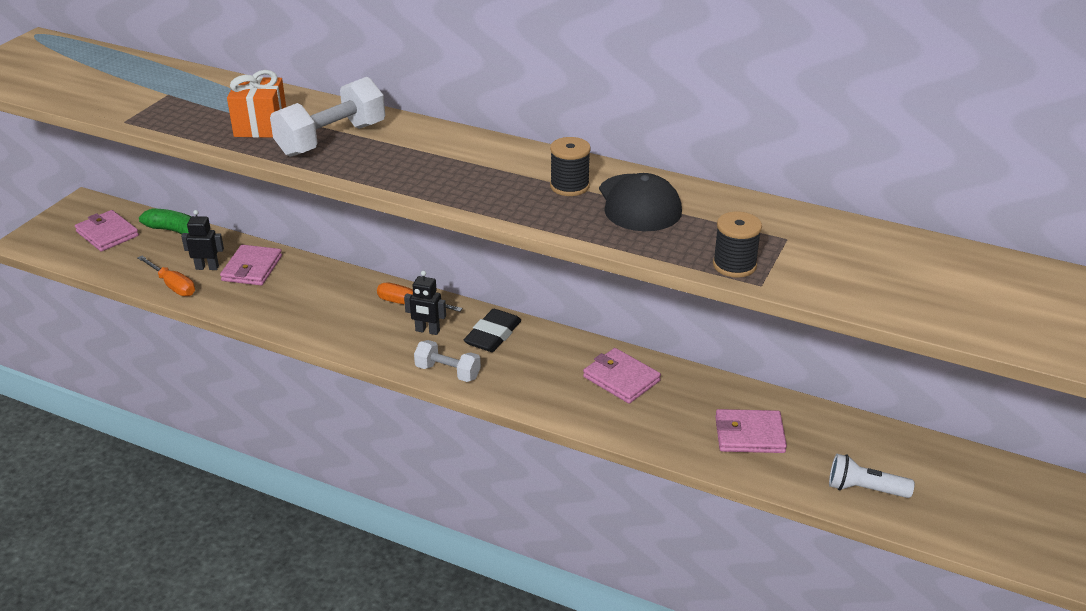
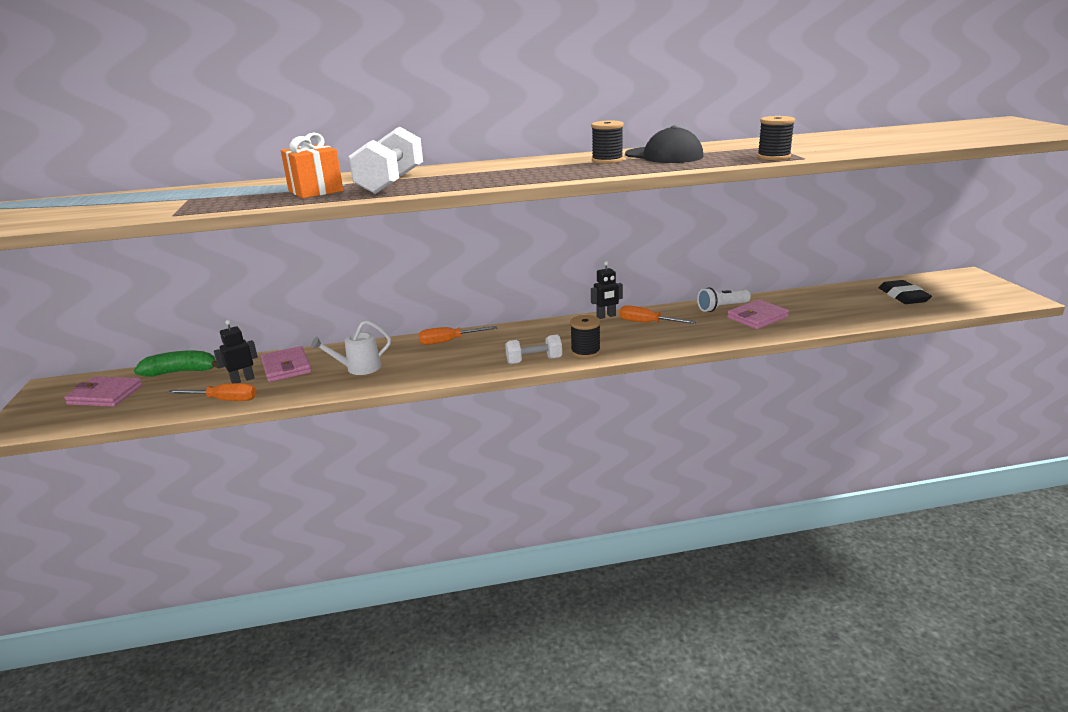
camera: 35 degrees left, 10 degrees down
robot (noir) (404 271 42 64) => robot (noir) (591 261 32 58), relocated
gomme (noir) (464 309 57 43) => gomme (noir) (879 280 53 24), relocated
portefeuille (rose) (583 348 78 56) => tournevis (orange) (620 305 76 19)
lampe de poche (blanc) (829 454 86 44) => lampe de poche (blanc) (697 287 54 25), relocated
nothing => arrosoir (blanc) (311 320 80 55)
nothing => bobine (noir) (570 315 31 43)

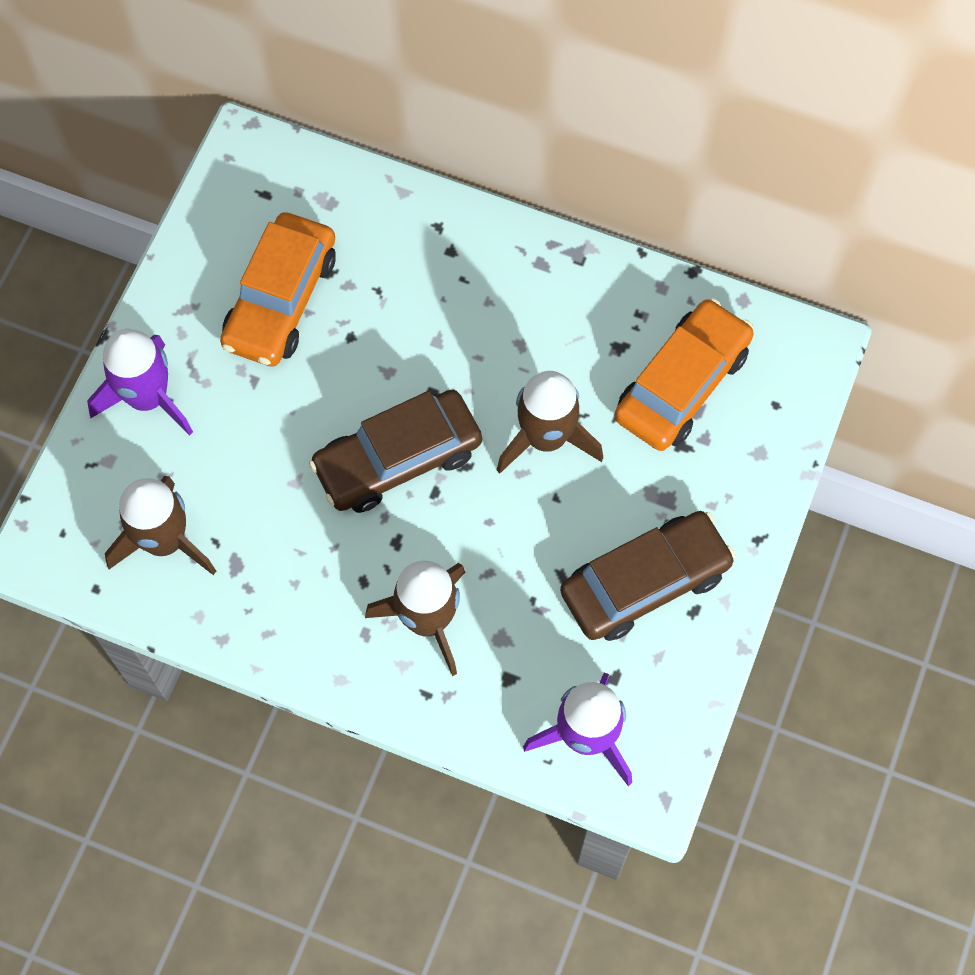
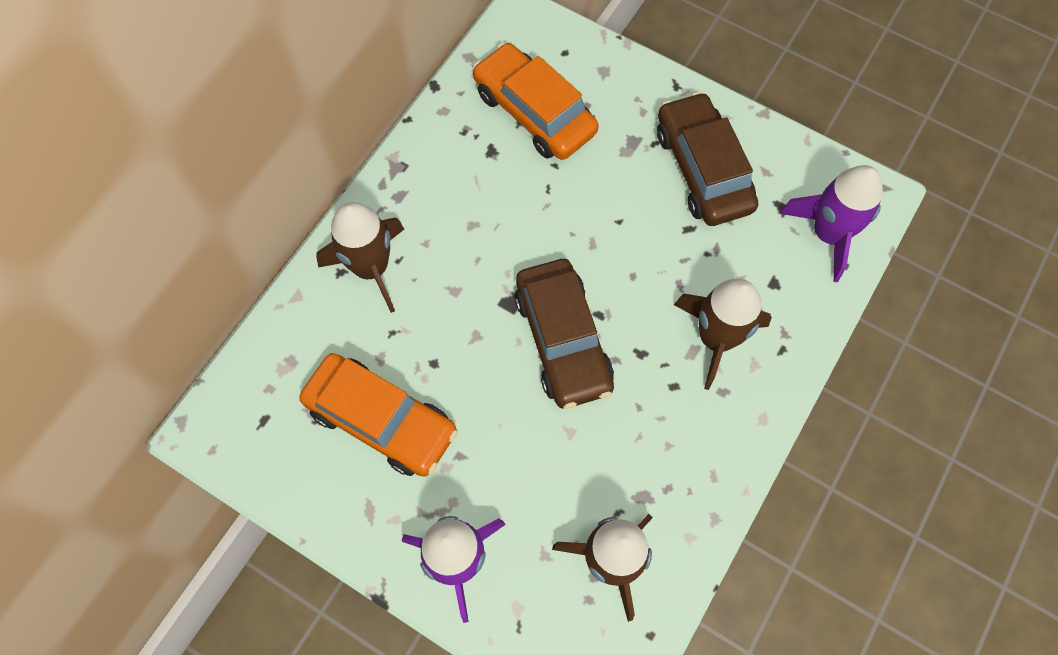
camera: 80 degrees left, 0 degrees up
fusée (marron) (497 371 106 103) => fusée (marron) (316 202 88 111), relocated

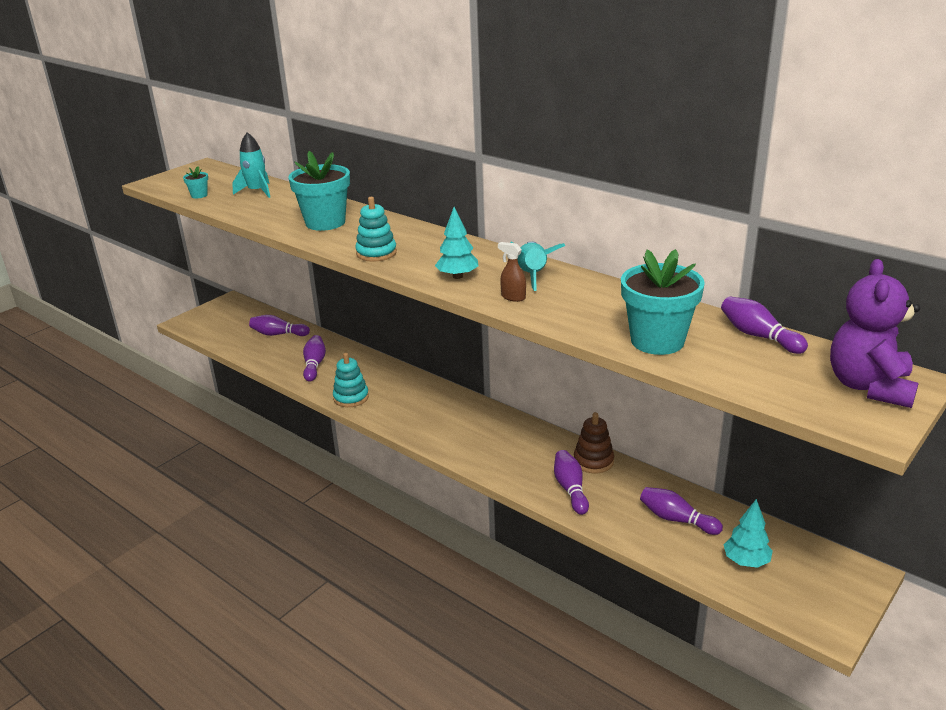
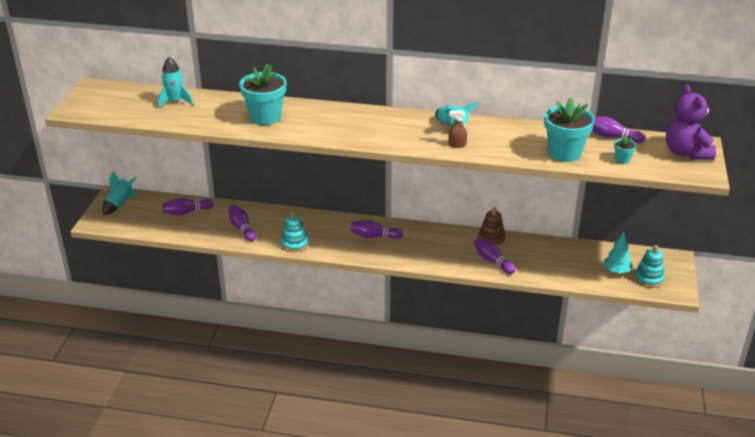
camera: 30 degrees left, 5 degrees up
pot de fleurs (turquoise) (183 166 25 32) => pot de fleurs (turquoise) (614 135 22 29), relocated
jouet à empiler (turquoise) (355 197 42 65) => jouet à empiler (turquoise) (635 245 30 43), relocated
arbre (turquoise) (435 207 44 72) => nothing
quille (violet) (640 487 83 48) => quille (violet) (351 220 52 19), relocated
nothing => fusée (turquoise) (102 171 35 44)

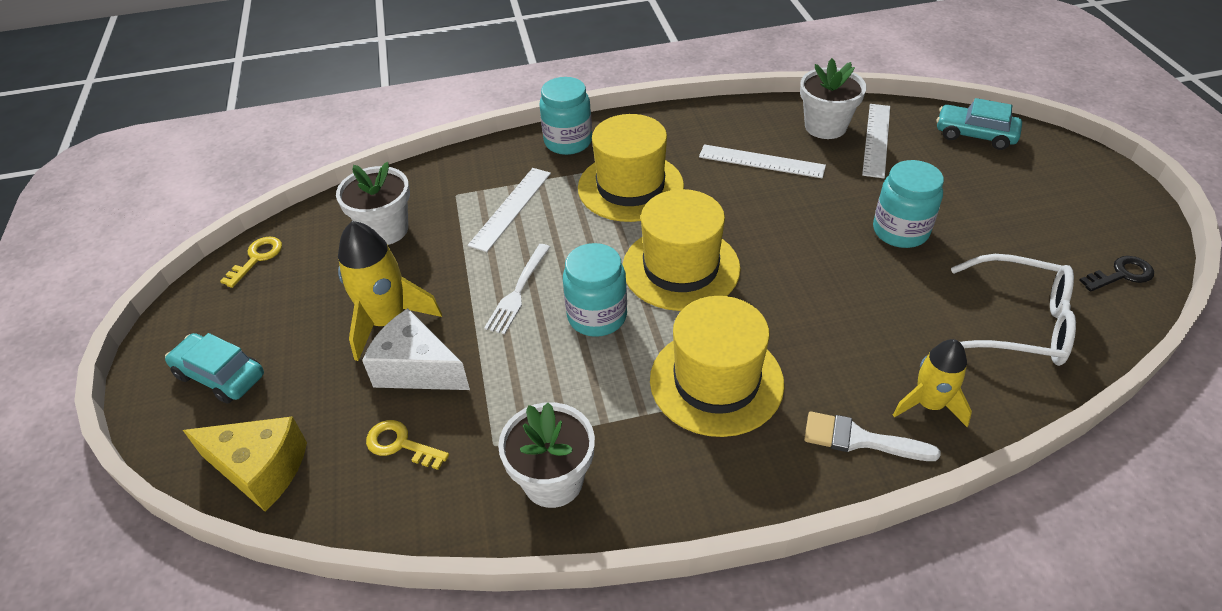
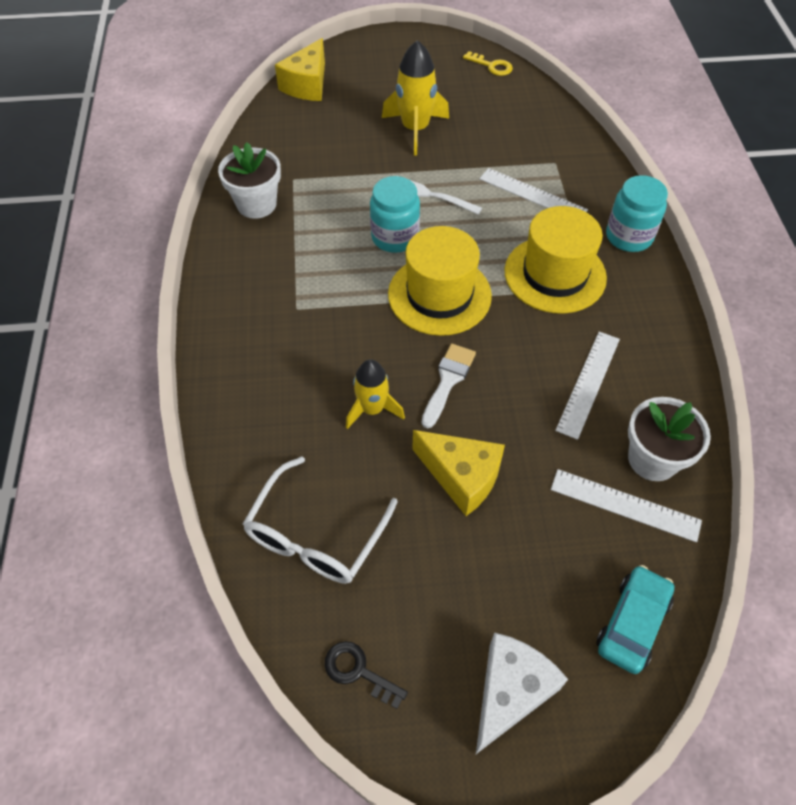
camera: 95 degrees right, 10 degrees up
voiture (turquoise) (165 333 99 71) => nothing
pot de fleurs (blanc) (336 162 74 83) => nothing
fromage (blanc) (362 308 108 82) => fromage (blanc) (476 632 92 122), relocated
clé (jaune) (366 420 83 50) => nothing
chapeau (jaune) (650 296 134 141) => nothing
pinceau (blanc) (804 411 137 50) => pinceau (blanc) (421 343 55 85), relocated
bocal (turquoise) (873 160 71 88) => fromage (jaune) (412 430 93 86)
fusée (jaune) (893 339 79 88) => fusée (jaune) (346 359 59 70), relocated
clé (noir) (1079 256 75 36) => clé (noir) (325 641 83 68), 135 degrees clockwise

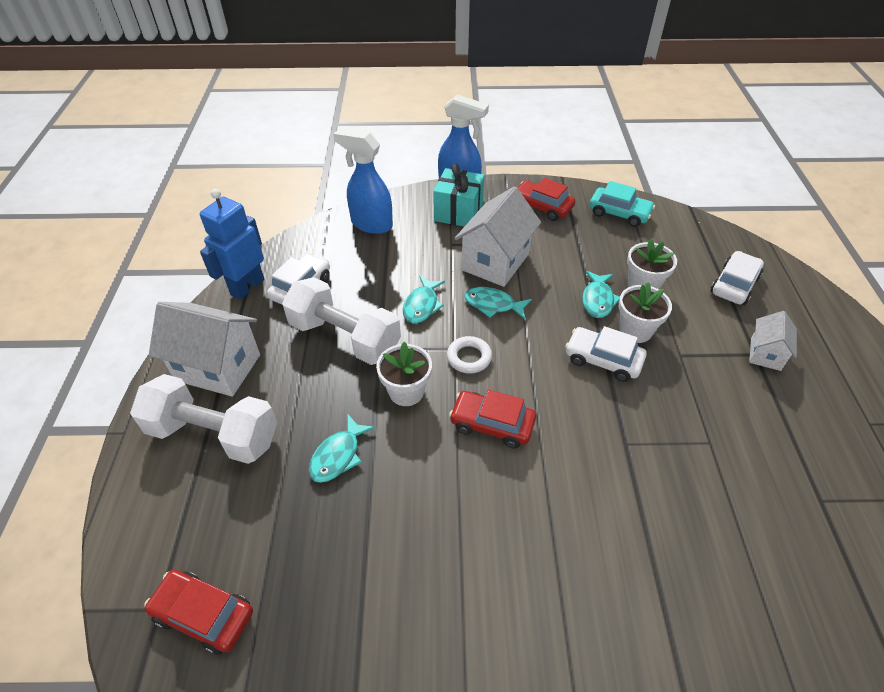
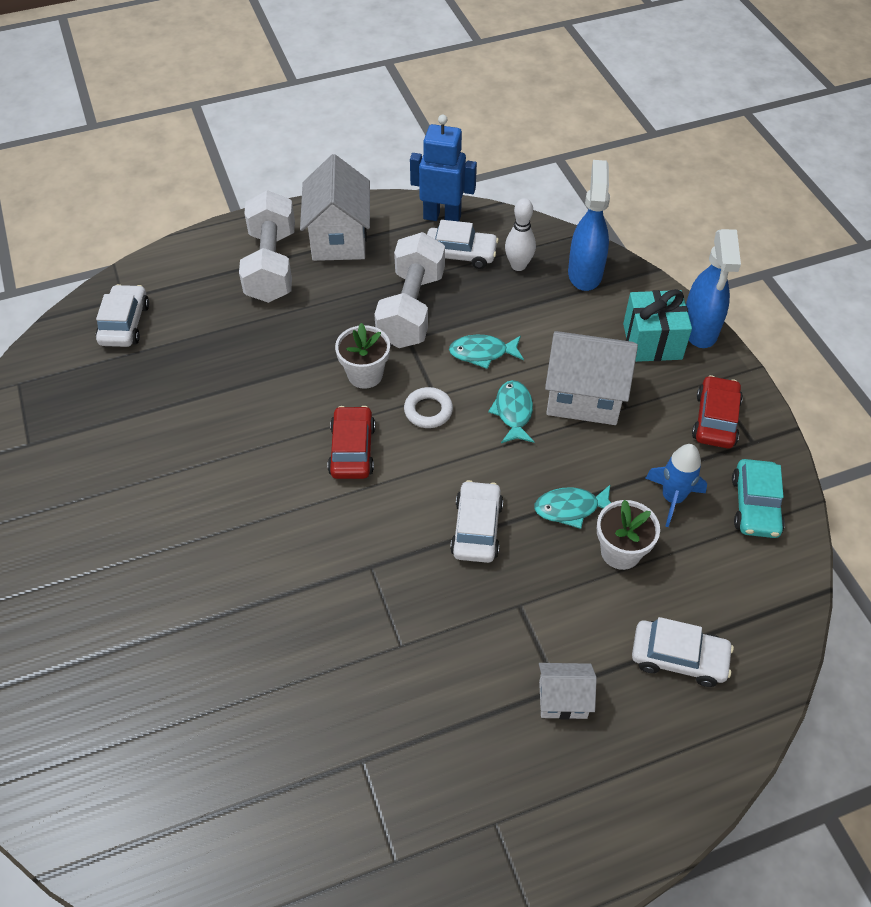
camera: 70 degrees right, 5 degrees up
voiture (rouge) (144 570 109 85) => voiture (blanc) (96 284 53 63)
poisson (turquoise) (308 415 67 68) => nothing
pot de fleurs (blanc) (619 282 53 61) => nothing
nothing => quille (blanc) (505 198 31 73)
nothing => fusée (bleu) (645 444 62 83)

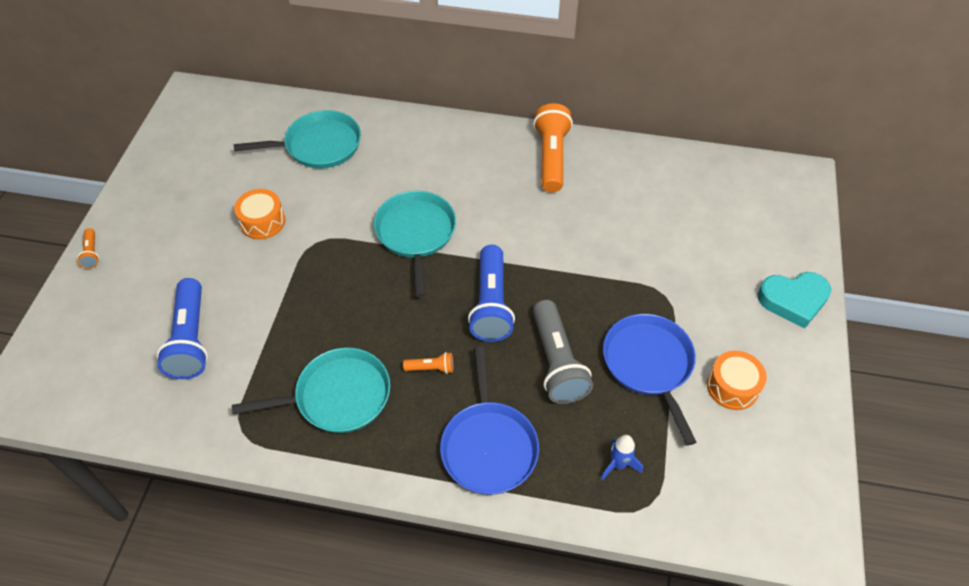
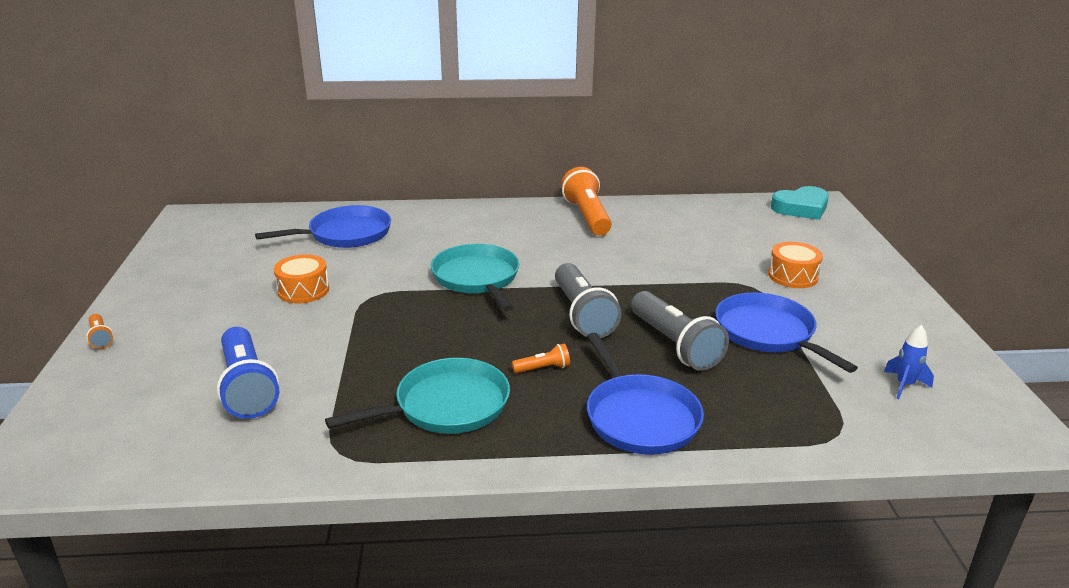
camera: 15 degrees left, 25 degrees down
poêle (turquoise) (234 110 127 58) => poêle (bleu) (255 205 136 43)
lampe de poche (bleu) (468 245 47 97) => lampe de poche (gris) (555 263 66 75)
fusée (bleu) (601 435 42 45) => fusée (bleu) (884 325 50 74), relocated
tambour (orange) (707 350 60 60) => tambour (orange) (768 242 55 46), relocated
cœur (turquoise) (757 272 74 56) => cœur (turquoise) (771 186 58 34), relocated

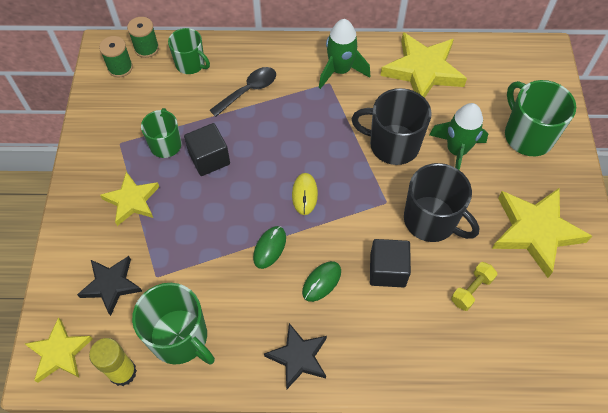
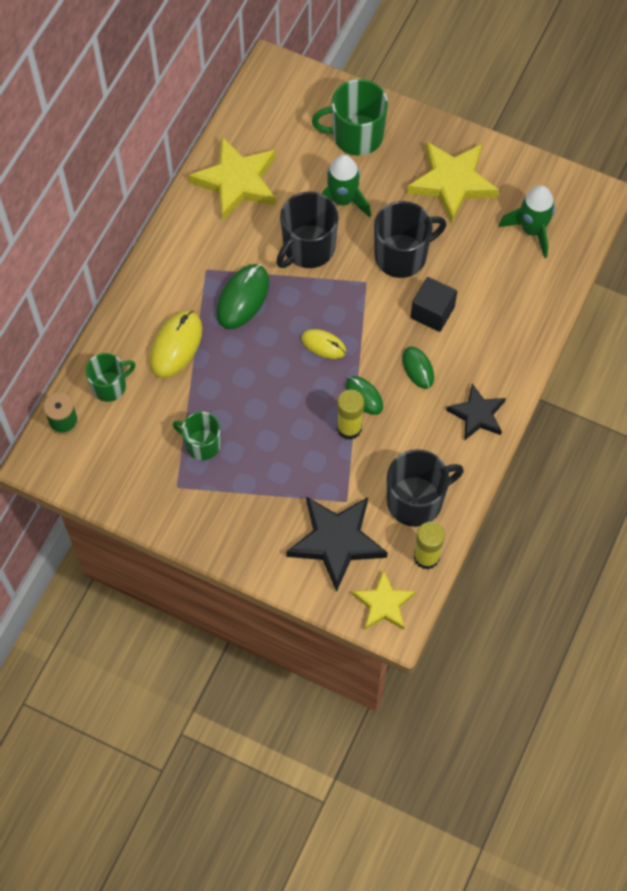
camera: 65 degrees left, 5 degrees up
étoile (noir) (77 256 66 60) => étoile (noir) (286 496 102 96), x1.61
bobine (vert) (99 36 34 41) => nothing
étoile (jaune) (100 172 59 54) => nothing
tasse (vert) (132 283 83 82) => tasse (noir) (387 449 77 78)
cube (noir) (184 123 46 53) => nothing
cuillère (noir) (210 67 66 50) => souris (jaune) (149 311 53 67)
fusée (vert) (319 19 51 70) => fusée (vert) (499 185 56 73), relocated
haltère (jaune) (451 262 46 49) => nothing
nothing => souris (vert) (216 264 53 65)
nothing => bâton de colle (jaune) (337 389 27 51)

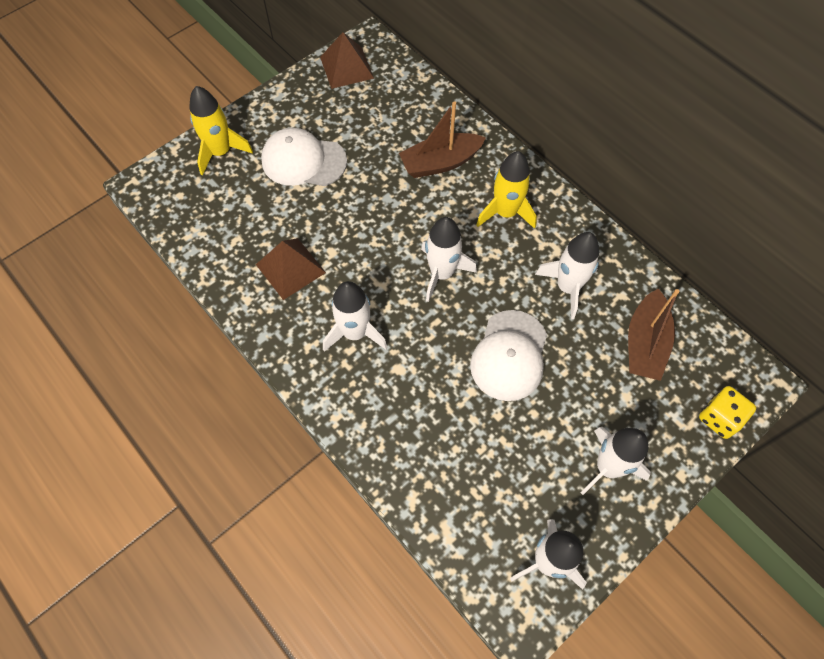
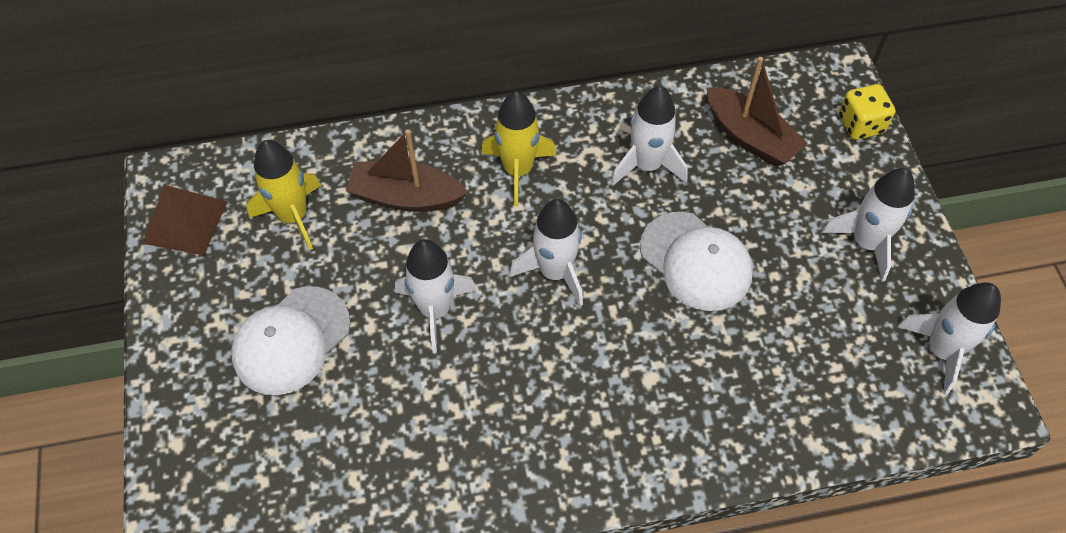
camera: 60 degrees left, 5 degrees down
fusée (jaune) (189 86 64 89) => fusée (jaune) (247 140 74 110), relocated
pyramide (marron) (256 238 70 62) => nothing
fusée (blanc) (323 281 65 71) => fusée (blanc) (395 239 81 114), relocated
bateau (marron) (399 101 87 77) => bateau (marron) (346 129 122 83), 90 degrees clockwise

